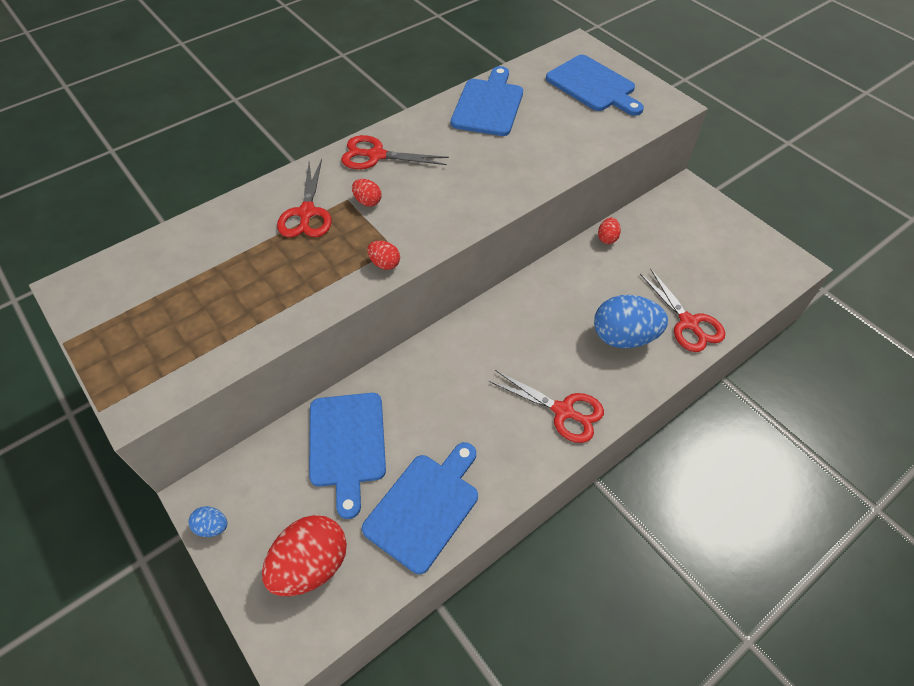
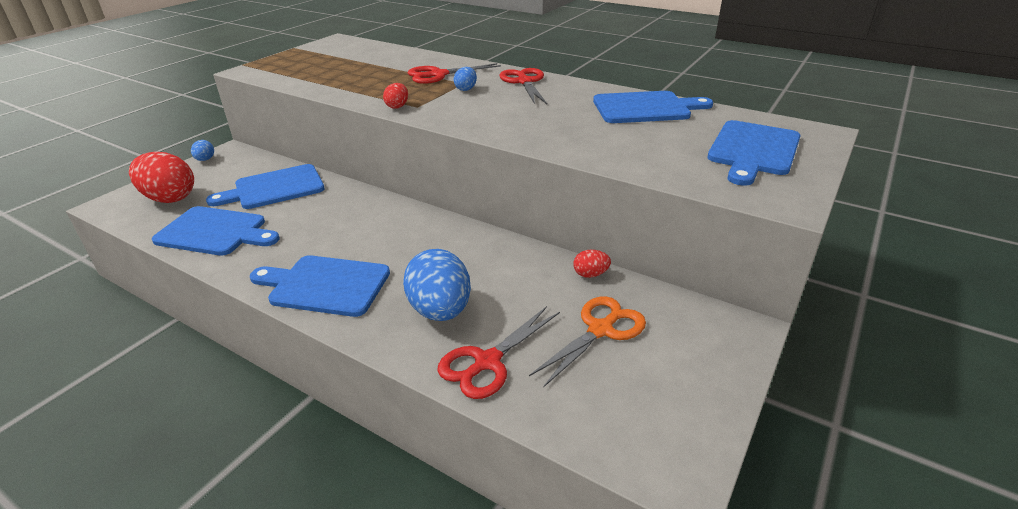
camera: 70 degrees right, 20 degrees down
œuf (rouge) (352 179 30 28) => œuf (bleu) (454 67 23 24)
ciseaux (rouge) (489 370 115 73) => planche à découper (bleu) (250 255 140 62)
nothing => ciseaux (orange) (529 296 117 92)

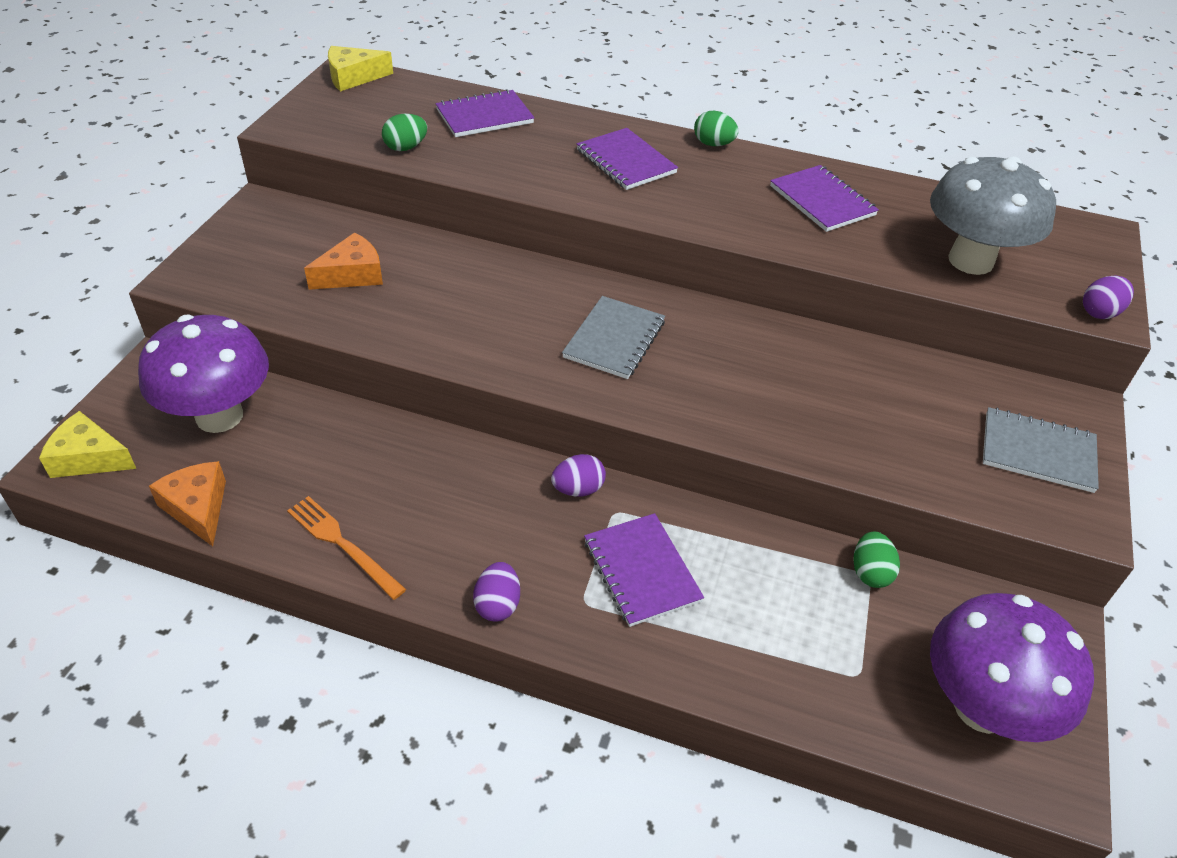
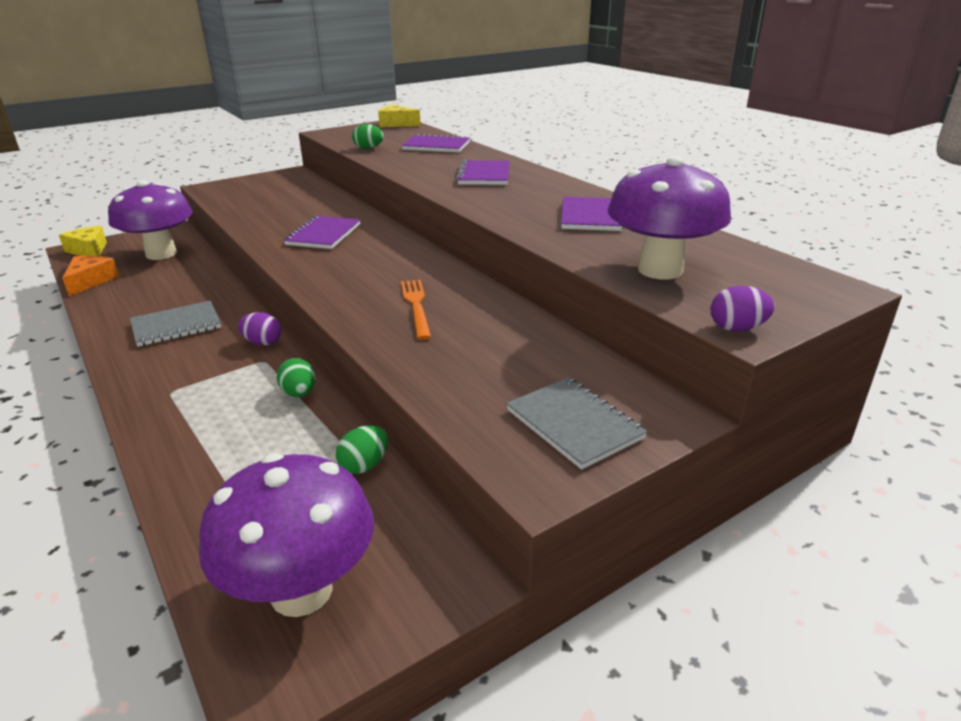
camera: 40 degrees right, 15 degrees down
fourchette (orange) (287 496 119 104) => fourchette (orange) (401 280 30 60), relocated
fromage (orange) (304 232 79 58) => nothing
œuf (violet) (473 562 47 59) => nothing
carnet (gris) (562 296 103 83) => carnet (gris) (130 301 91 46), relocated
carnet (violet) (584 513 120 114) => carnet (violet) (284 216 76 33), relocated
œuf (vert) (694 111 45 35) => œuf (vert) (277 358 38 39), relocated
champignon (gris) (930 156 126 119) => champignon (violet) (608 156 123 124)

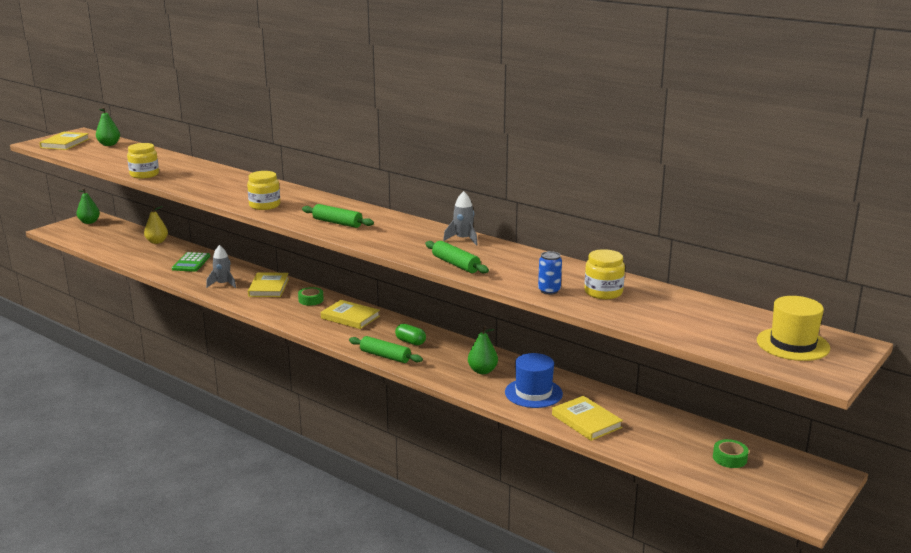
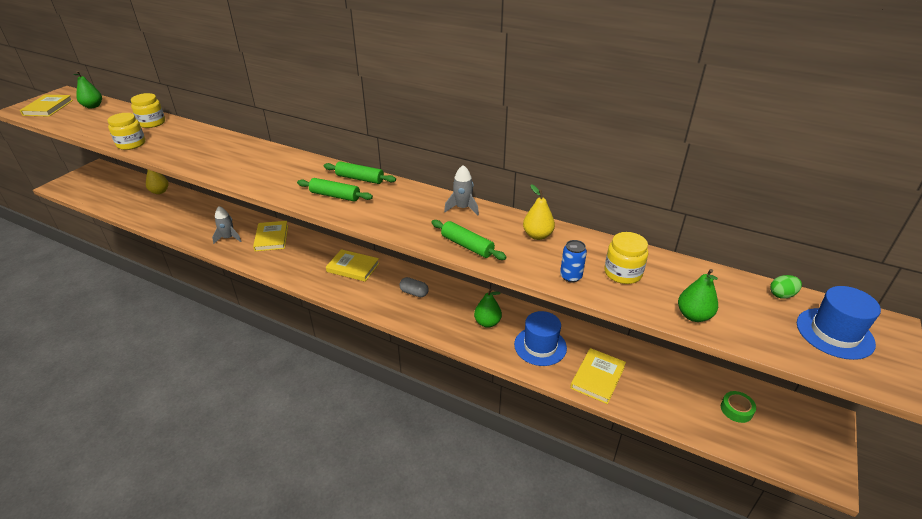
camera: 10 degrees left, 15 degrees up
poire (vert) (77 188 23 36) => poire (vert) (678 269 40 53), relocated
calculatrice (vert) (172 252 38 20) => nothing
bocal (jaune) (247 171 33 39) => bocal (jaune) (131 93 34 35), relocated
ruban adhésif (vert) (298 287 26 19) => nothing
rouleau à pâtisserie (vert) (349 336 74 27) => rouleau à pâtisserie (vert) (324 161 72 23), relocated
gélule (vert) (395 324 31 21) => gélule (gris) (399 277 30 20)
livre (jaune) (552 396 71 45) => livre (jaune) (570 348 56 56), 75 degrees clockwise
chapeau (jaune) (757 296 73 65) => chapeau (bleu) (797 286 84 74)
nothing => poire (jaune) (523 185 32 55)
nothing => œuf (vert) (770 275 32 24)

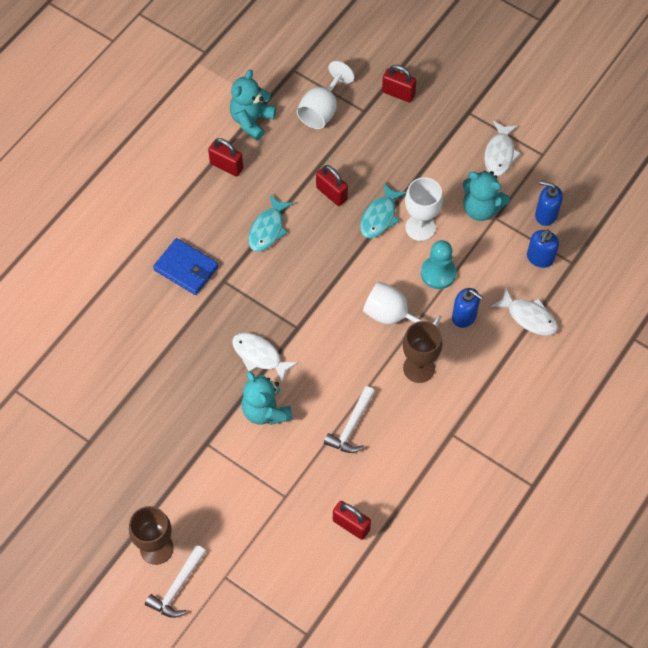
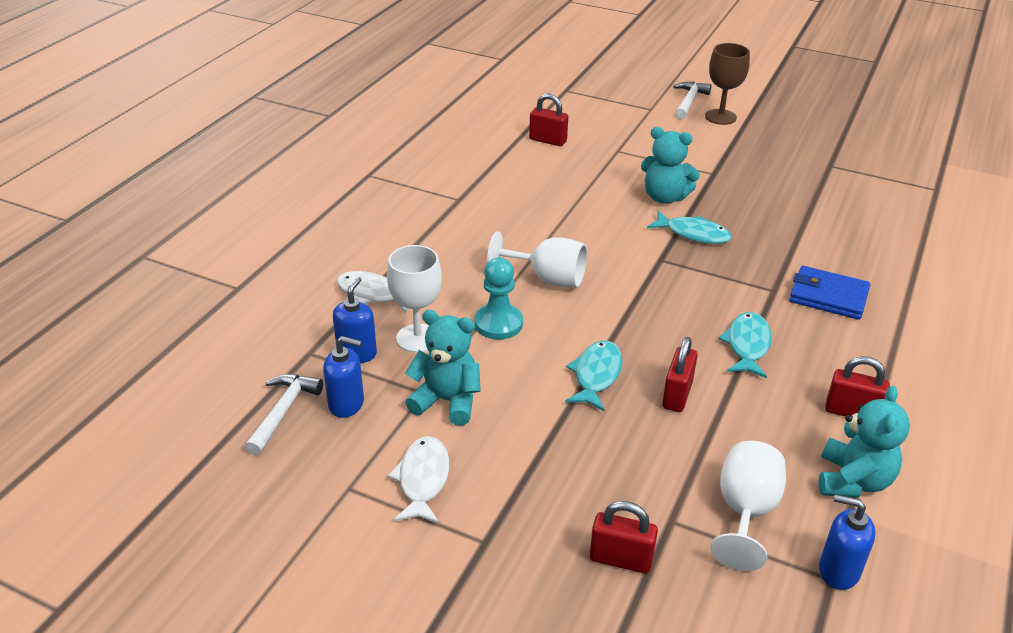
camera: 170 degrees right, 25 degrees down
poisson (blanc) (232 332 66 50) => poisson (turquoise) (647 211 85 33)
ours en peluche (turquoise) (242 371 51 54) => ours en peluche (turquoise) (641 127 59 77), 150 degrees clockwise
cadenas (rouge) (316 165 32 41) => cadenas (rouge) (662 337 36 75), 75 degrees clockwise
marteau (blanc) (324 386 51 67) => marteau (blanc) (245 374 78 81), relocated
verre à pied (marron) (403 321 40 62) => nothing
verre à pied (blanc) (405 177 38 64) => verre à pied (blanc) (387 245 55 108), relocated
distributeur de savon (bleu) (452 288 31 40) => distributeur de savon (bleu) (819 494 57 96), relocated

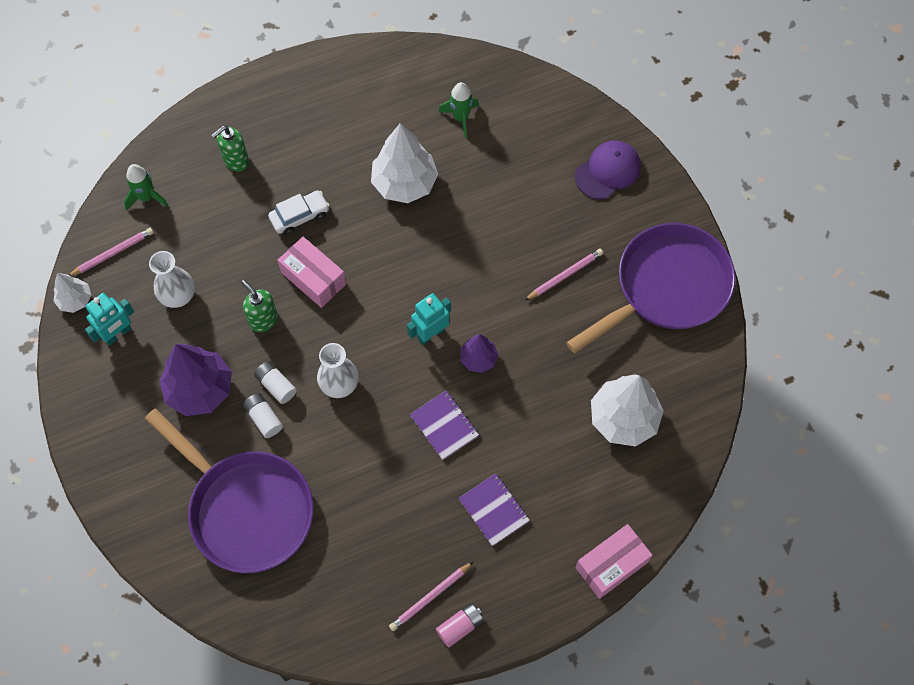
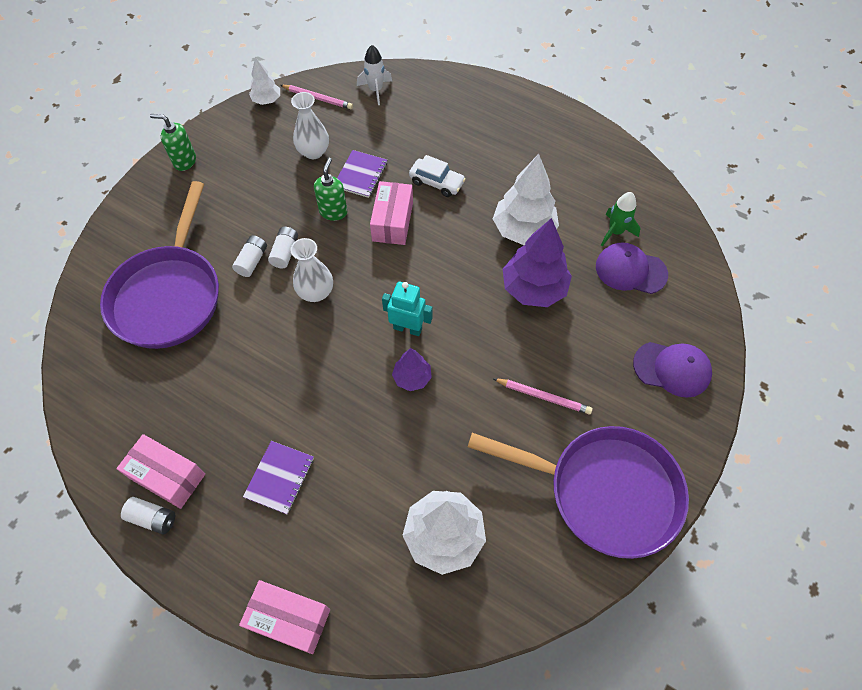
camera: 55 degrees right, 5 degrees down
robot (turquoise) (85 293 49 52) => nothing
fusée (vert) (124 164 44 47) => fusée (blanc) (357 45 35 60)
arbre (violet) (159 344 73 72) => arbre (violet) (503 218 69 89), relocated
distributeur de savon (vert) (212 126 37 46) => distributeur de savon (vert) (150 114 46 57), relocated
crayon (rose) (389 562 84 69) => boîte (rose) (116 434 89 75)
carnet (violet) (410 391 69 69) => carnet (violet) (337 150 50 48), relocated
pile (rose) (436 603 48 45) => pile (blanc) (121 497 54 37)
nothing => casquette (violet) (596 243 72 51)

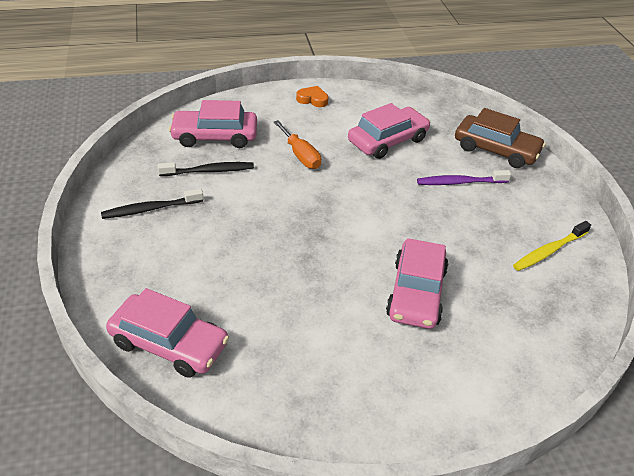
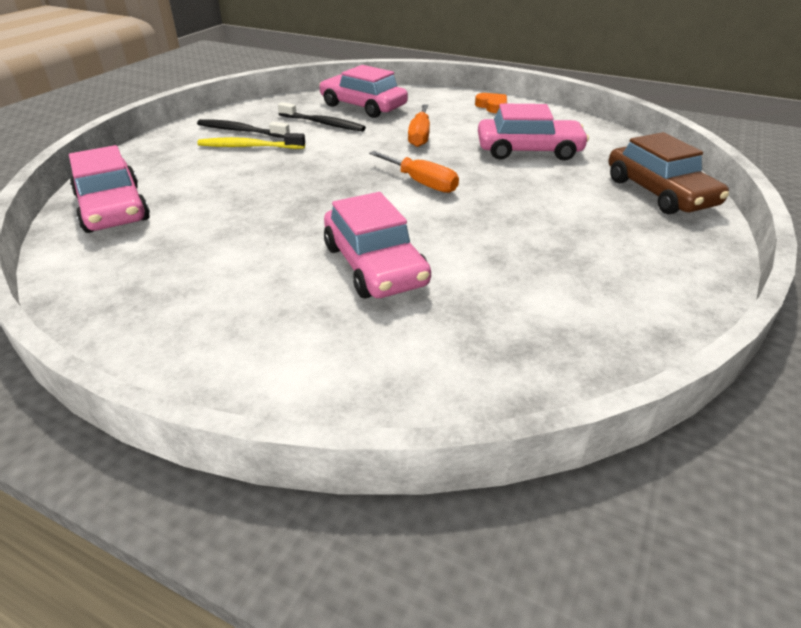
camera: 40 degrees right, 5 degrees down
voiture (rose) (386 238 62 91) => voiture (rose) (324 192 107 106), 75 degrees counterclockwise
brosse à dents (violet) (417 170 94 15) => nothing
brosse à dents (jaune) (513 221 78 50) => brosse à dents (jaune) (197 133 108 16), relocated
nothing => tournevis (orange) (369 151 90 42)

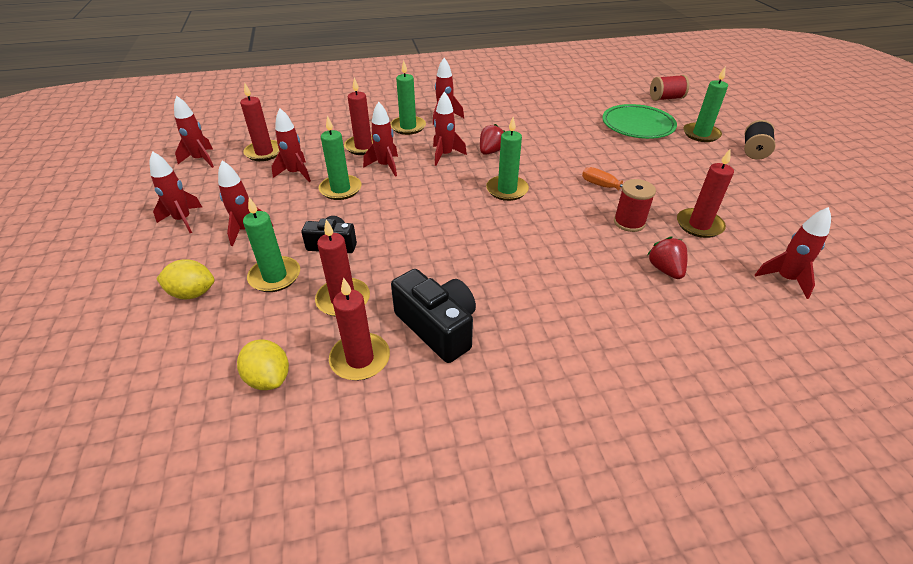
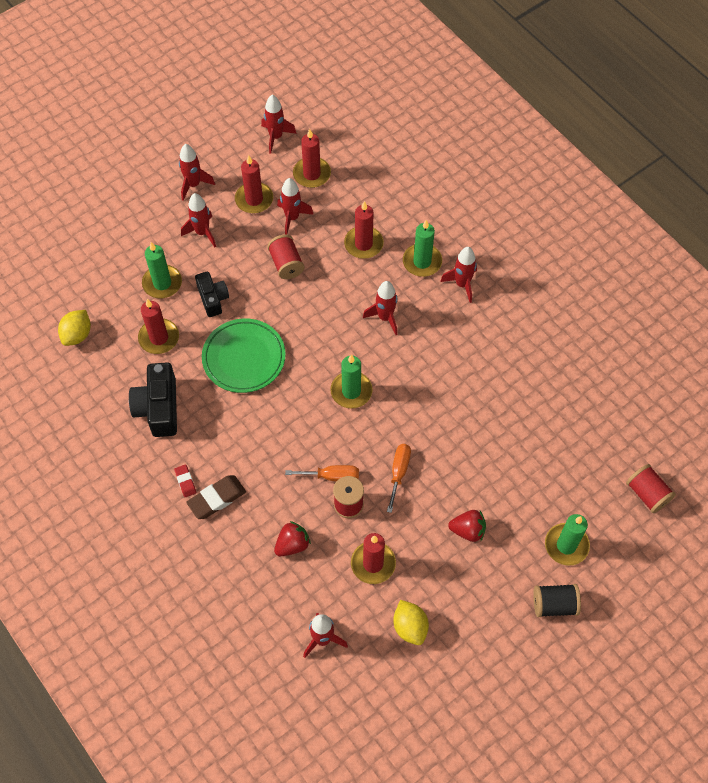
camera: 65 degrees right, 20 degrees up
citron (jaune) (156 259 58 41) => citron (jaune) (393 600 36 45), relocated
bougie (vert) (319 115 43 85) => bobine (rouge) (267 235 37 44)
bougie (rouge) (329 277 61 104) => bougie (rouge) (235 155 38 58), relocated
fusée (rouge) (363 101 35 76) => nothing
appareil photo (noir) (391 269 85 94) => appareil photo (noir) (129 362 48 75), 150 degrees clockwise
fraise (rouge) (480 124 26 31) => fraise (rouge) (448 510 38 32), relocated
assiette (vert) (602 104 75 35) => assiette (vert) (202 318 84 75), relocated
nothing => gomme (rouge) (174 464 22 33)
nothing => gomme (marron) (186 475 60 44)
nothing => tournevis (orange) (285 465 74 17)

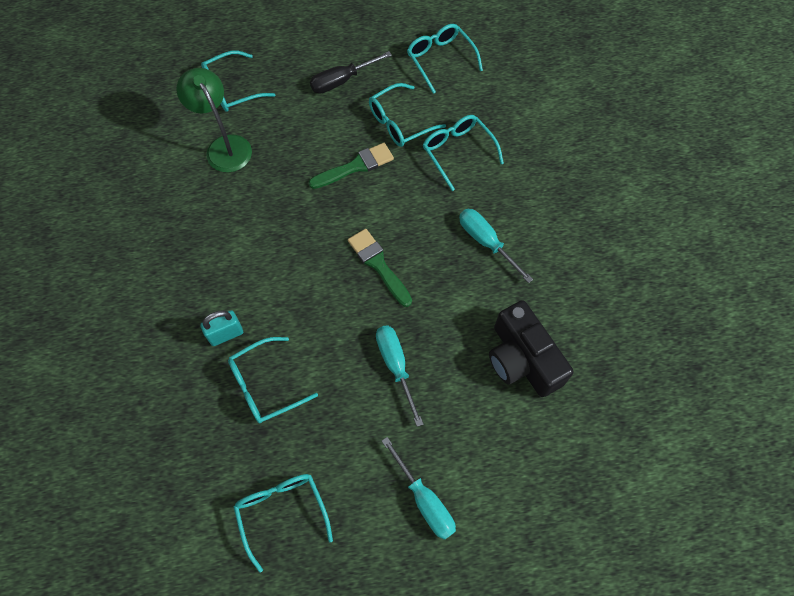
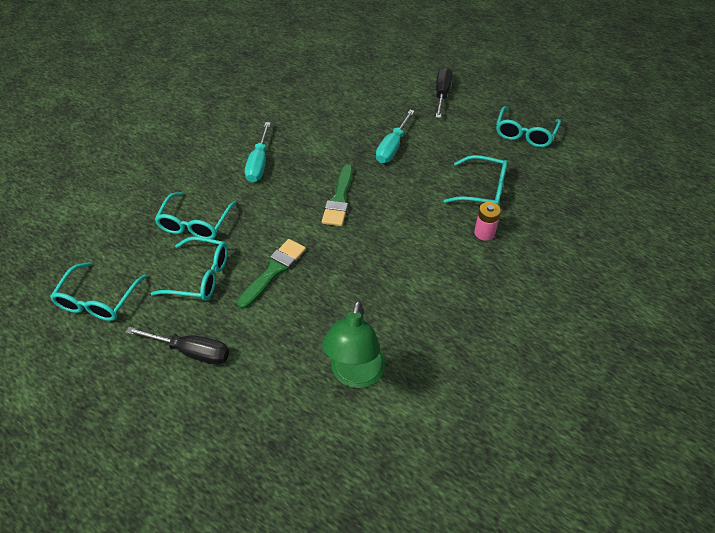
camera: 135 degrees left, 15 degrees down
cadenas (turquoise) (200 310 43 36) => pile (rose) (474 202 27 39)
lunettes (turquoise) (201 51 74 61) => nothing
pinceau (vert) (309 143 85 46) => pinceau (vert) (237 239 69 70), 105 degrees clockwise
tournevis (turquoise) (382 437 74 103) => tournevis (noir) (436 67 16 51)
appareil photo (noir) (489 300 85 97) => nothing

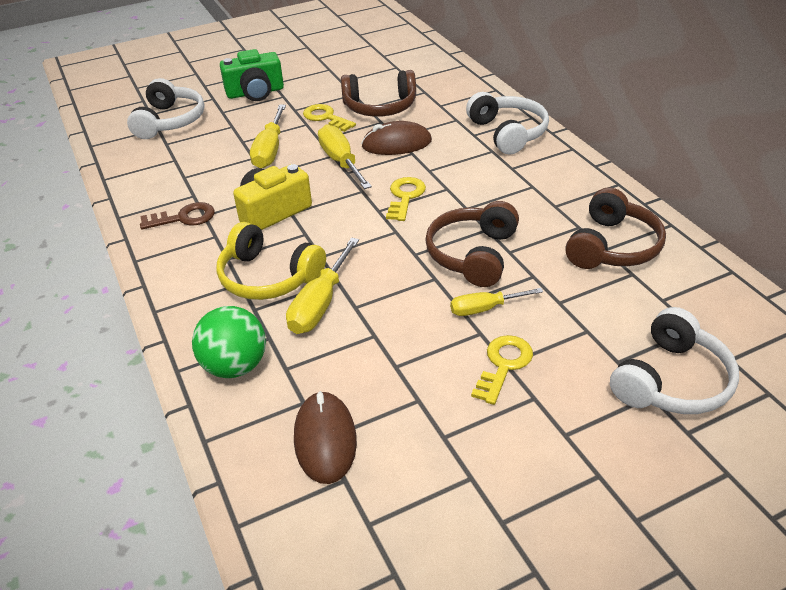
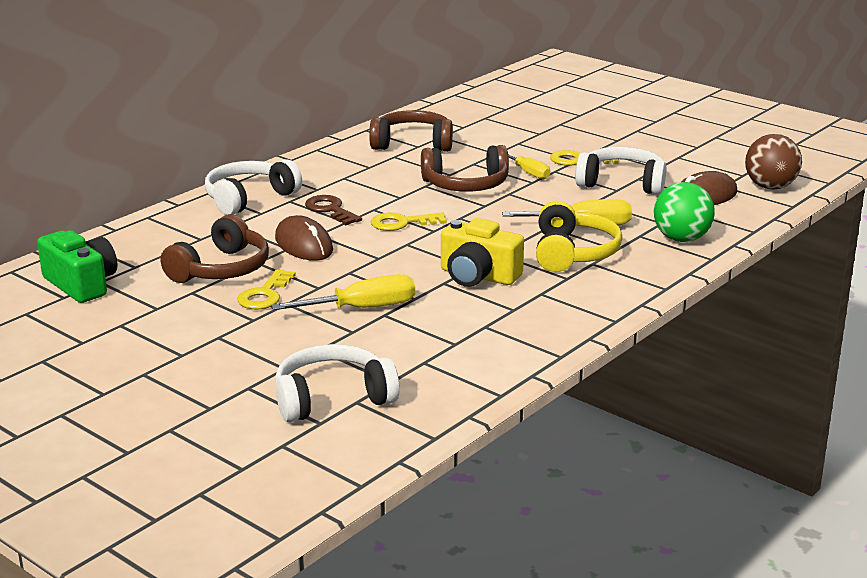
camera: 115 degrees left, 15 degrees down
clé (marron) (140 202 75 27) => clé (marron) (305 195 57 30), relocated
appareil photo (vert) (220 49 64 52) => appareil photo (vert) (37 230 80 73), relocated
tournevis (jaune) (318 124 54 65) => nothing
casque audio (marron) (341 70 75 47) => casque audio (marron) (161 214 108 69), 60 degrees clockwise
casque audio (blanc) (610 307 129 107) => casque audio (blanc) (575 147 91 48), relocated
nothing => balle (marron) (745 134 57 55)

